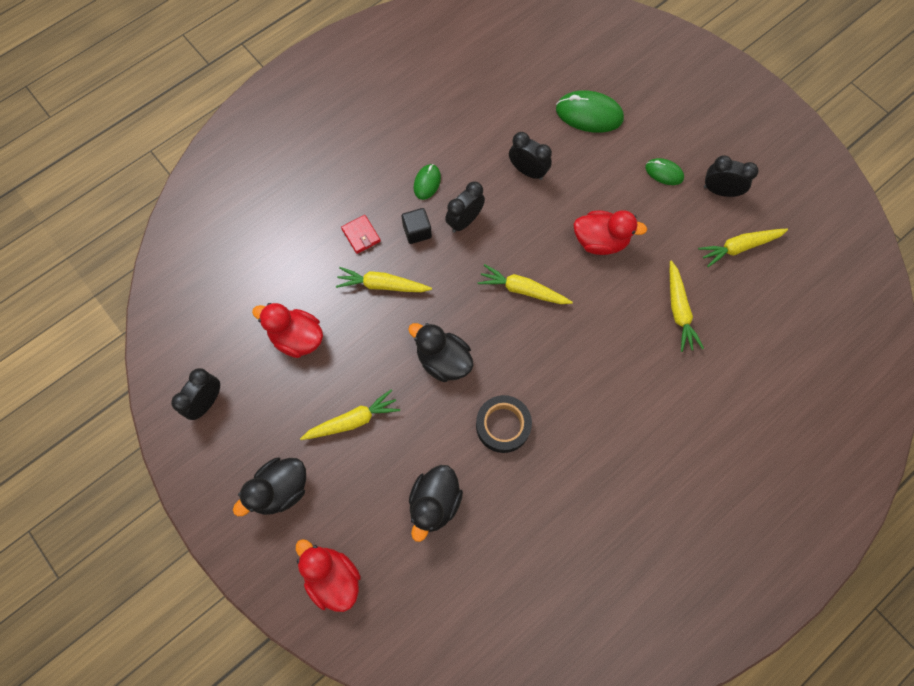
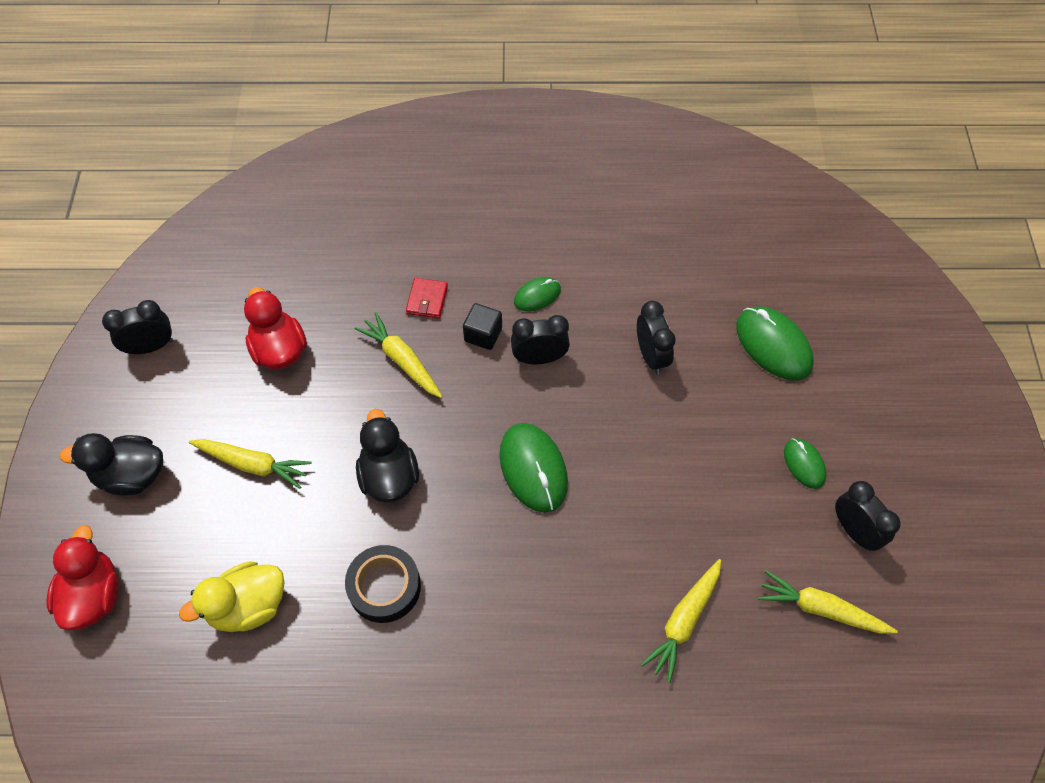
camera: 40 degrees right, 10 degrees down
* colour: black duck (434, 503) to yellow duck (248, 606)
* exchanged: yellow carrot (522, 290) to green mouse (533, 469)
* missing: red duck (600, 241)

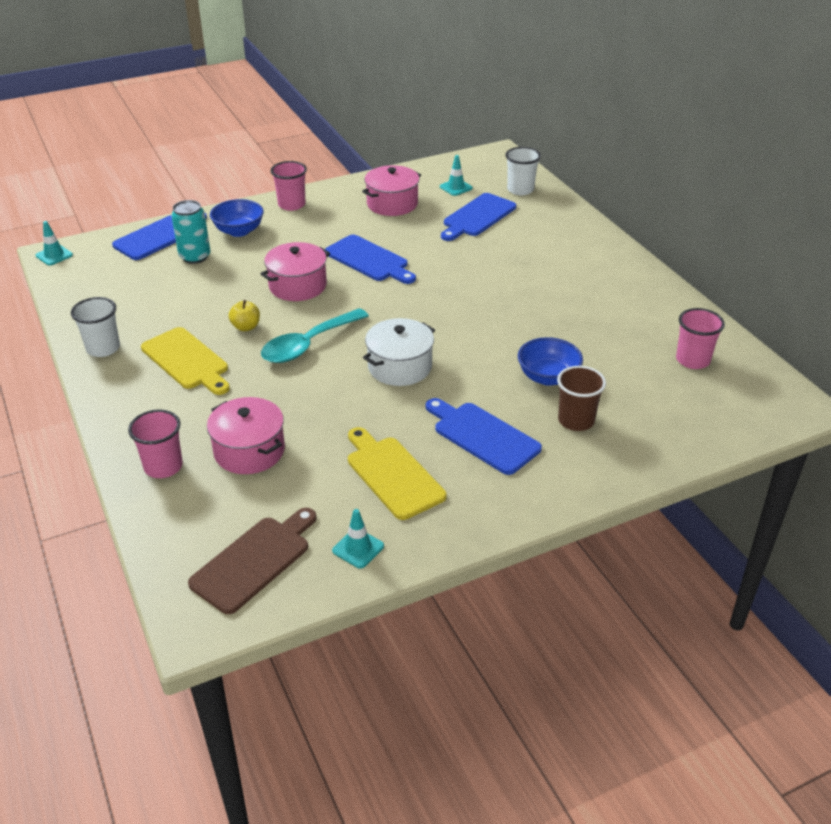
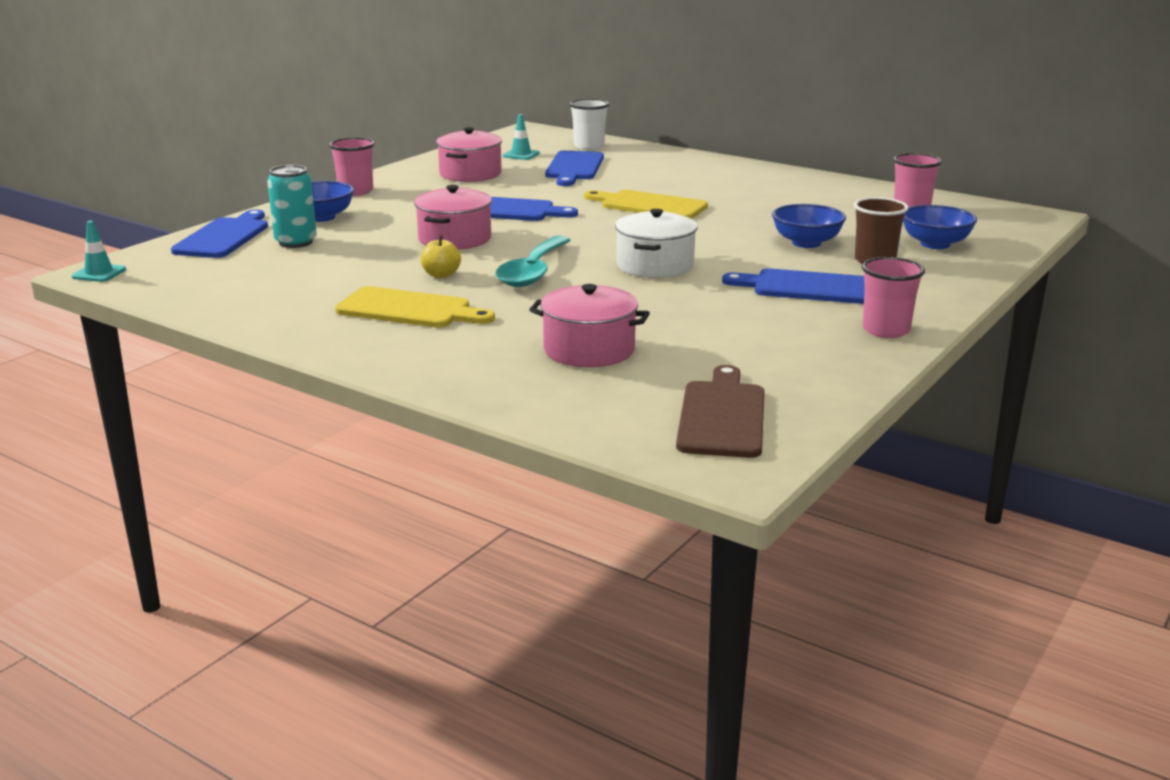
camera: 30 degrees left, 15 degrees down
* missing: white cup (103, 348)
* relocated: pink cup (163, 467) to (886, 330)
* missing: turquoise traffic cone (358, 548)
* relocated: yellow cutting board (392, 474) to (649, 205)
* appeared: blue bowl (935, 244)

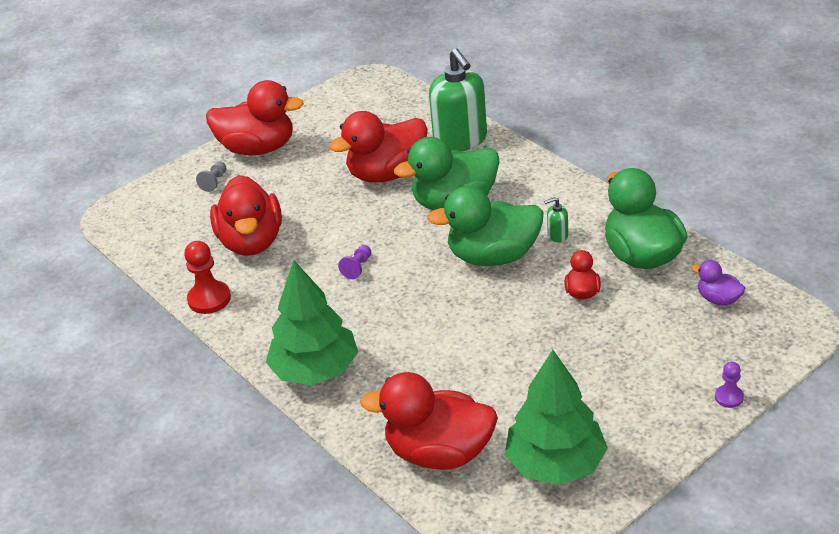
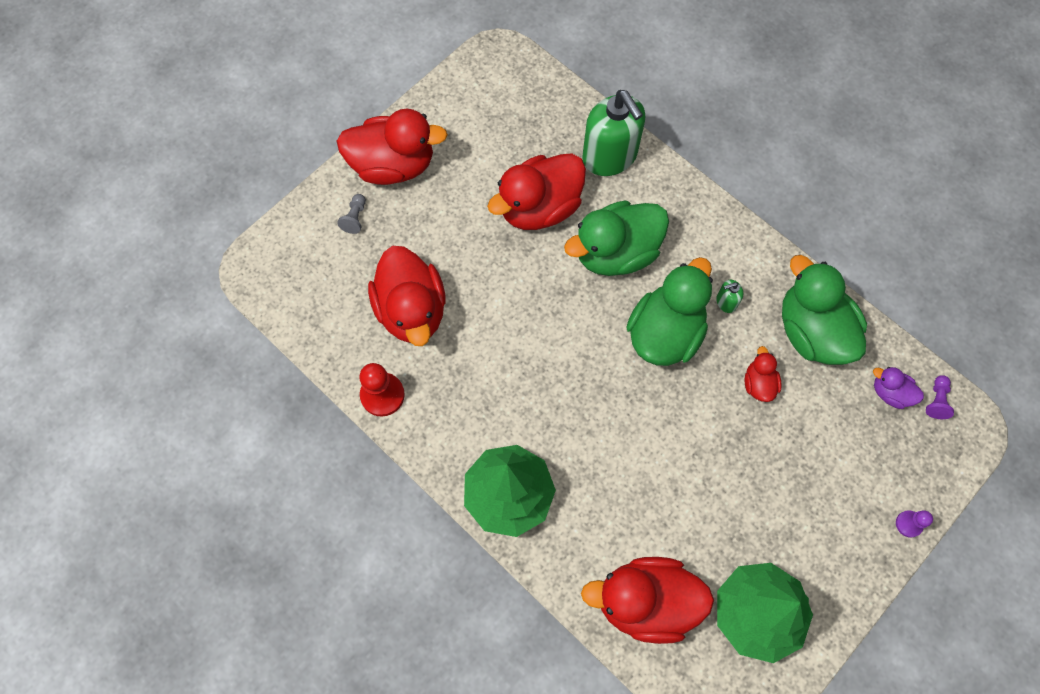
camera: 10 degrees left, 30 degrees up
* relocated: purple pawn (357, 267) to (936, 400)
* spun: green duck (493, 256) = (665, 332) 135 degrees clockwise

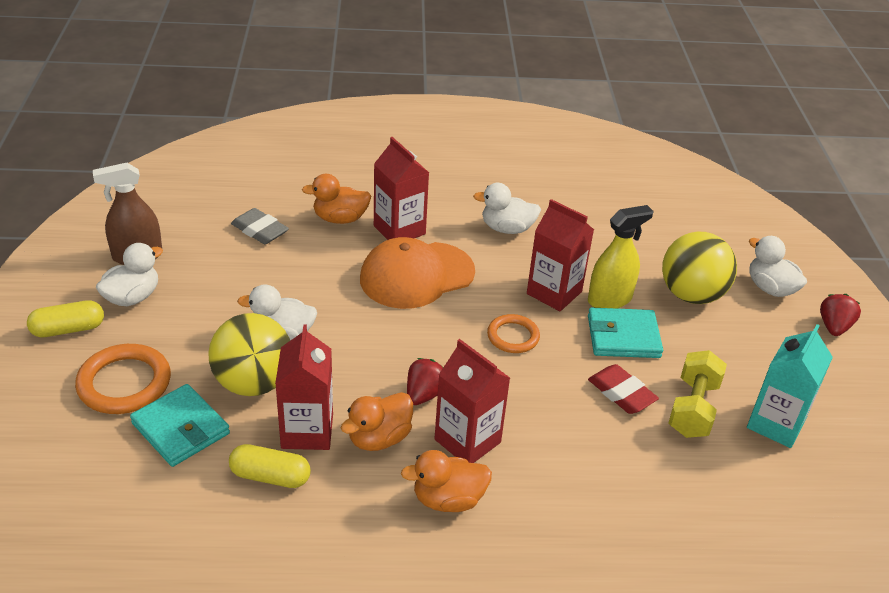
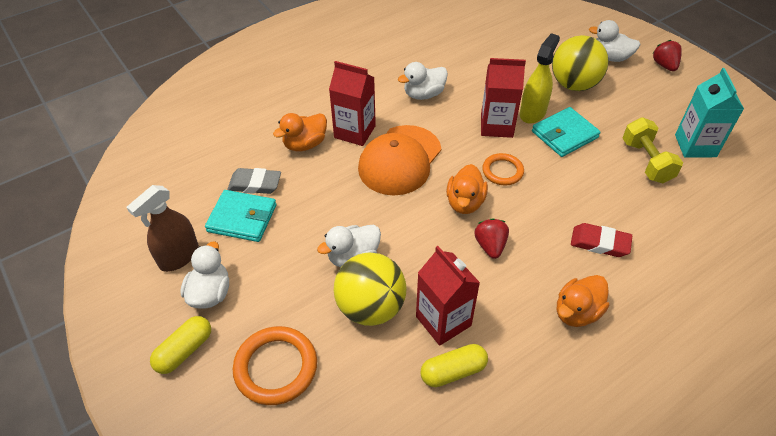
camera: 30 degrees left, 10 degrees up
* relocated: turquoise wallet (181, 428) to (242, 218)
* relocated: orange duck (379, 438) to (465, 202)
* missing: red carton (467, 441)
* relocated: red eraser (621, 393) to (599, 243)

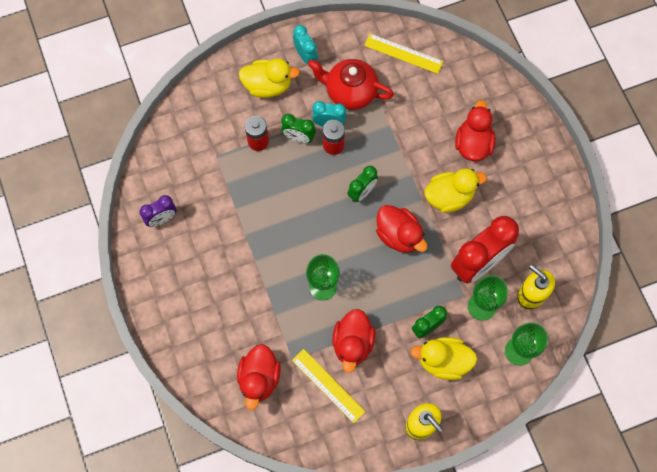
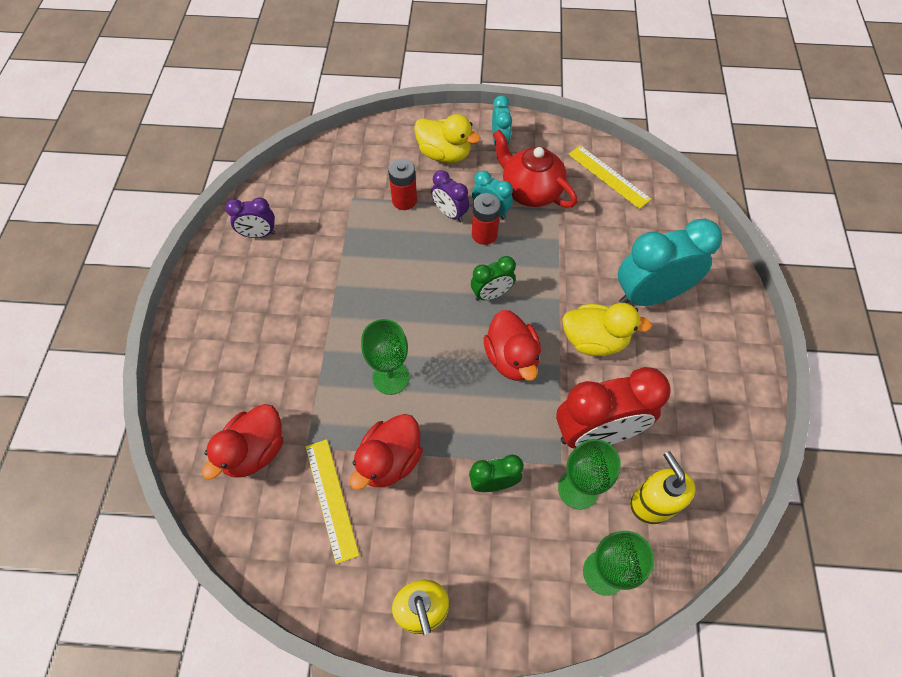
camera: 25 degrees right, 10 degrees down
* colour: green clock (298, 138) to purple clock (450, 213)
* missing: yellow duck (443, 361)
* exchanged: red duck (473, 144) to turquoise clock (650, 295)

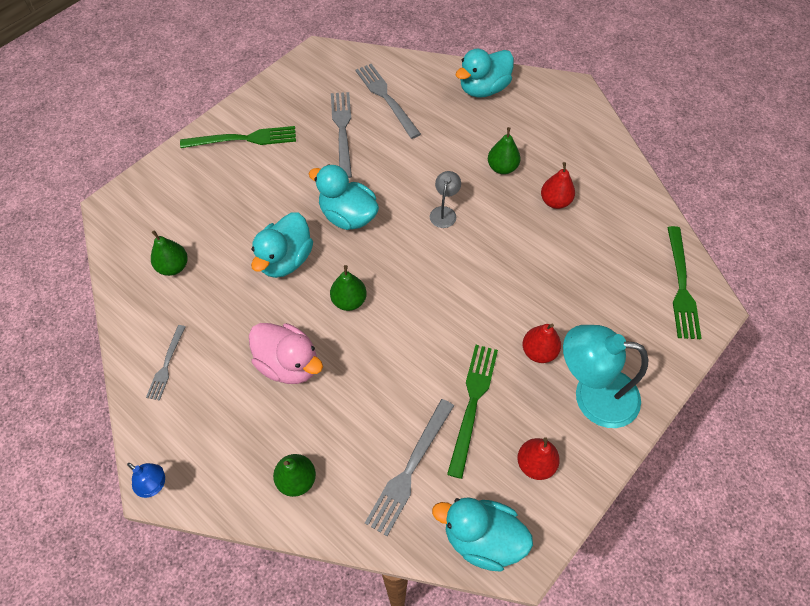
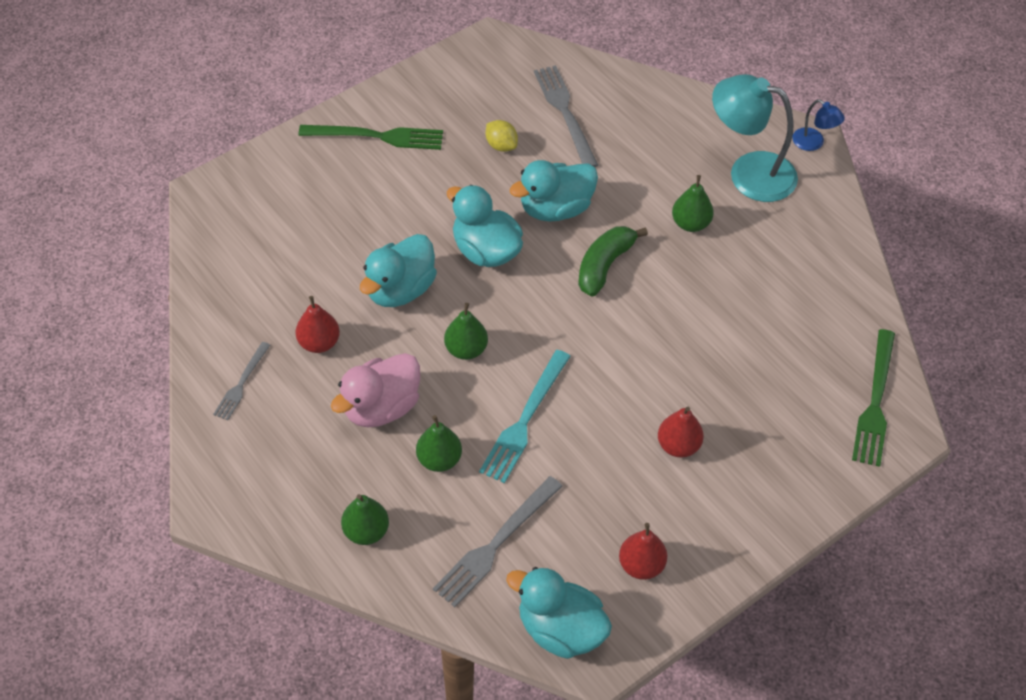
camera: 10 degrees right, 5 degrees down
* relocated: blue lamp (154, 485) to (813, 143)
* relocated: green pear (173, 267) to (439, 459)
* spun: pink duck (288, 364) = (381, 407) 90 degrees clockwise
* exchanged: grey fork (342, 131) to yellow lemon (501, 145)
* exchanged: grey lamp (444, 212) to green banana (604, 266)
* missing: green fork (472, 404)
* relocated: turquoise duck (483, 89) to (555, 209)
* relocated: red pear (555, 201) to (319, 343)
* relocated: turquoise lamp (592, 395) to (749, 172)
* appeared: turquoise fork (525, 420)

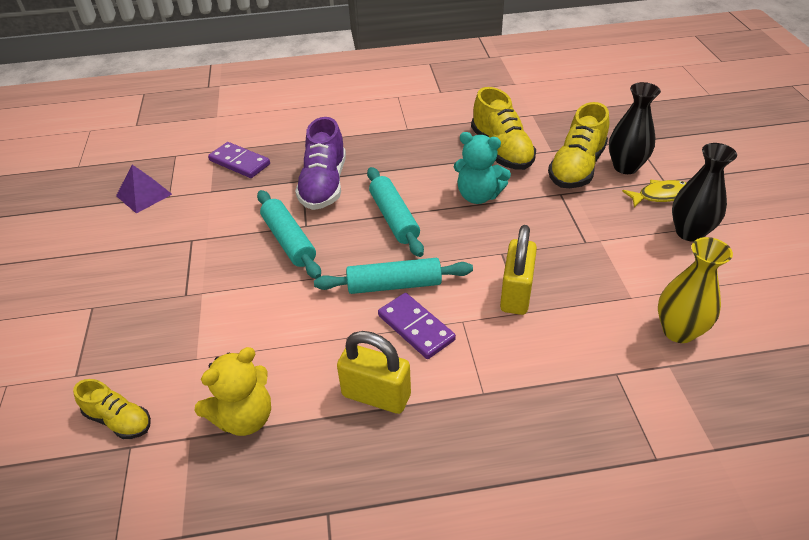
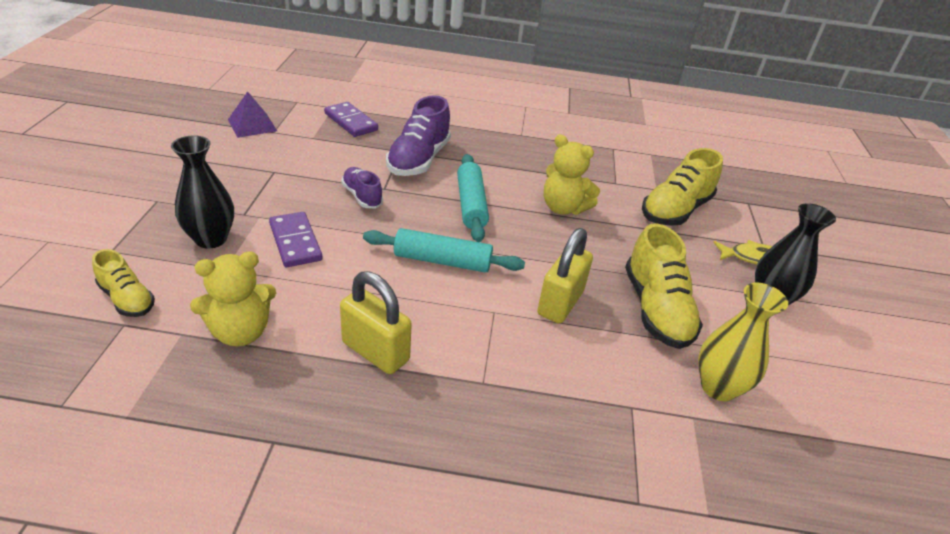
camera: 10 degrees right, 5 degrees down
* exchanged: turquoise rolling pin (289, 241) to purple shoe (362, 196)
* relocated: purple domino (416, 327) to (295, 242)
* colour: turquoise teddy bear (478, 196) to yellow teddy bear (563, 208)
* relocated: yellow shoe (501, 150) to (656, 309)
* relocated: black vase (625, 167) to (211, 239)

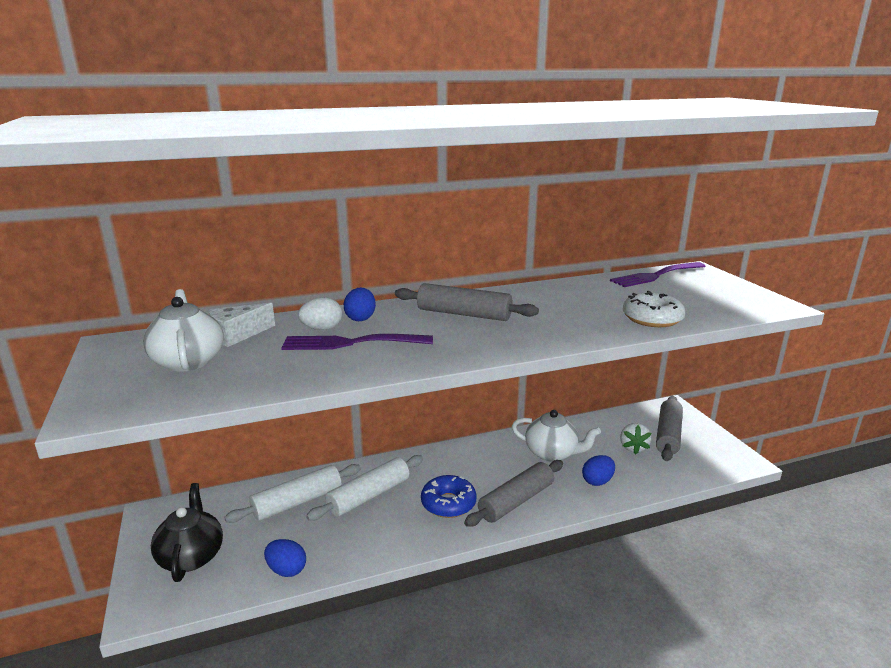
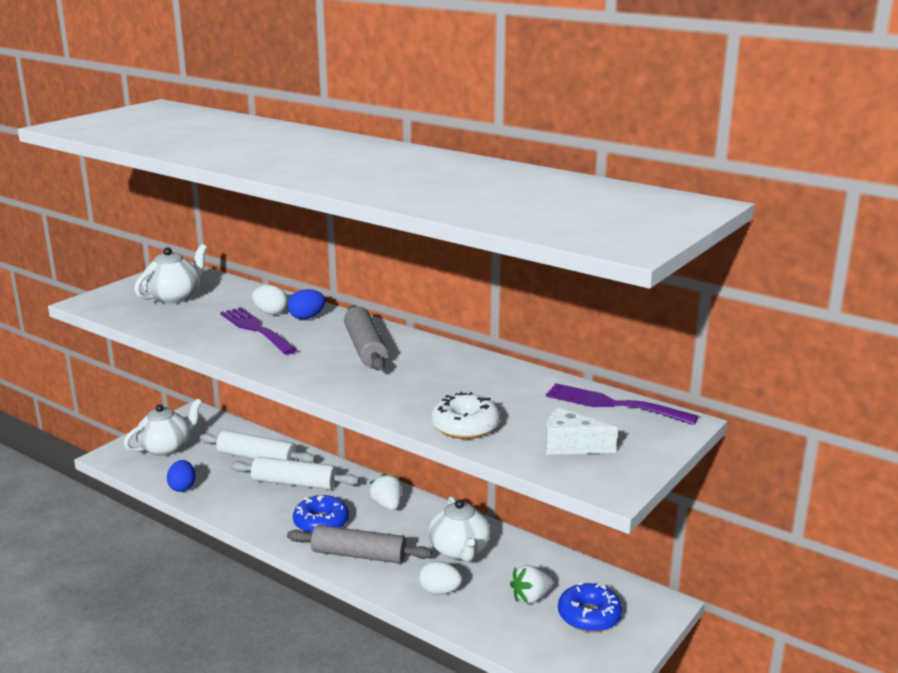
camera: 55 degrees right, 0 degrees up
* colour: black teapot (191, 556) to white teapot (166, 448)
* relocated: white cheese (237, 335) to (570, 445)
* colour: blue egg (597, 481) to white egg (439, 591)
* exchanged: grey rolling pin (668, 435) to blue donut (589, 616)
* appeared: white strawberry (387, 505)

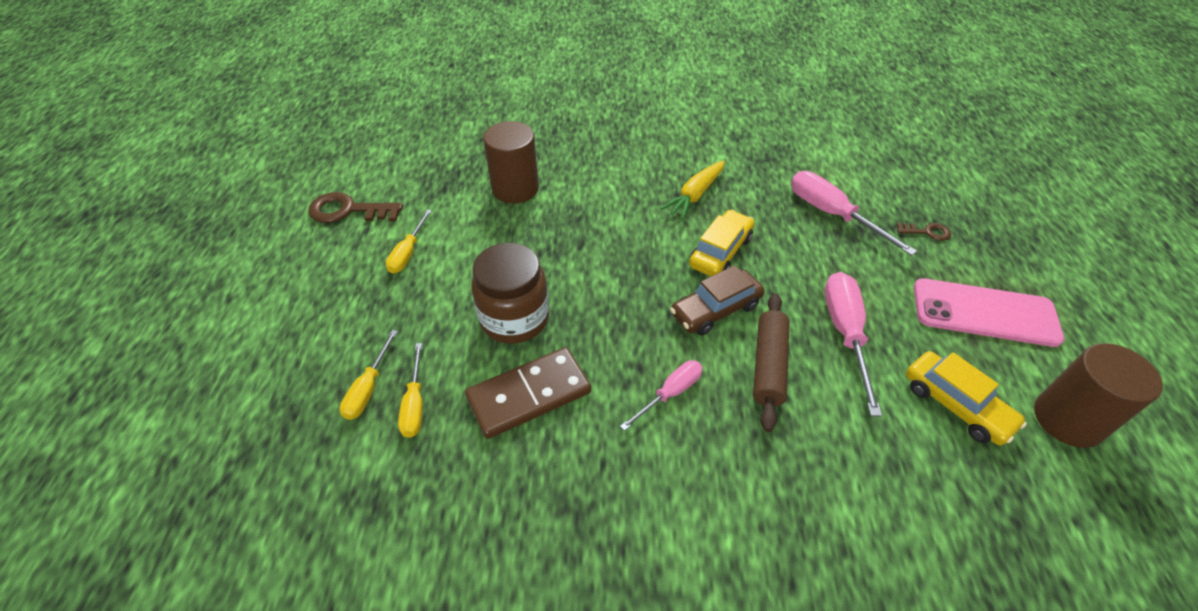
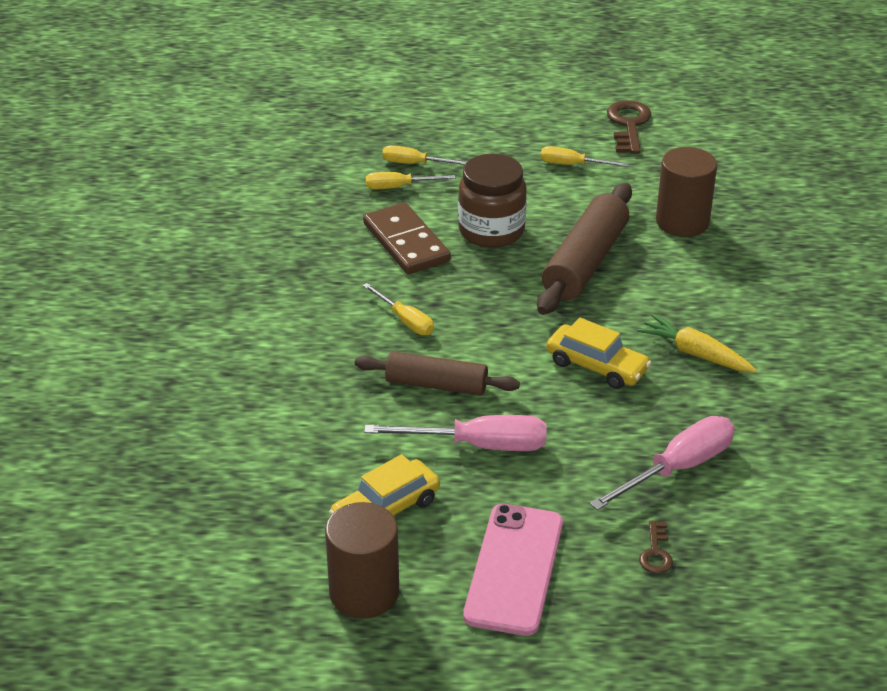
camera: 90 degrees right, 10 degrees down
* colour: pink screwdriver (670, 393) to yellow screwdriver (405, 321)
* missing: brown car (715, 310)
* appeared: brown rolling pin (585, 262)

